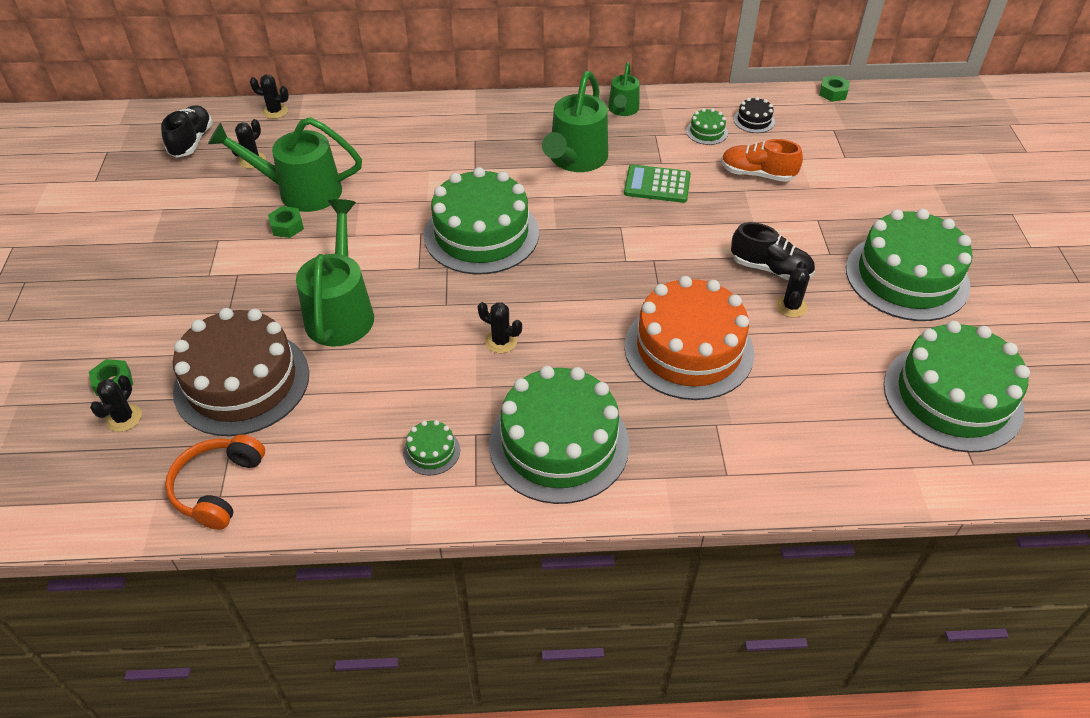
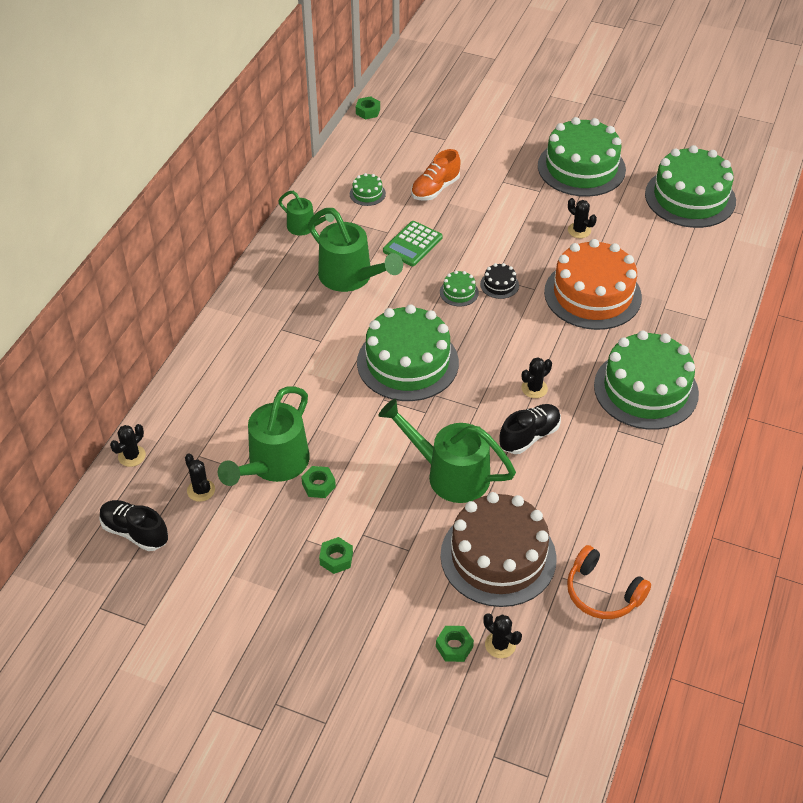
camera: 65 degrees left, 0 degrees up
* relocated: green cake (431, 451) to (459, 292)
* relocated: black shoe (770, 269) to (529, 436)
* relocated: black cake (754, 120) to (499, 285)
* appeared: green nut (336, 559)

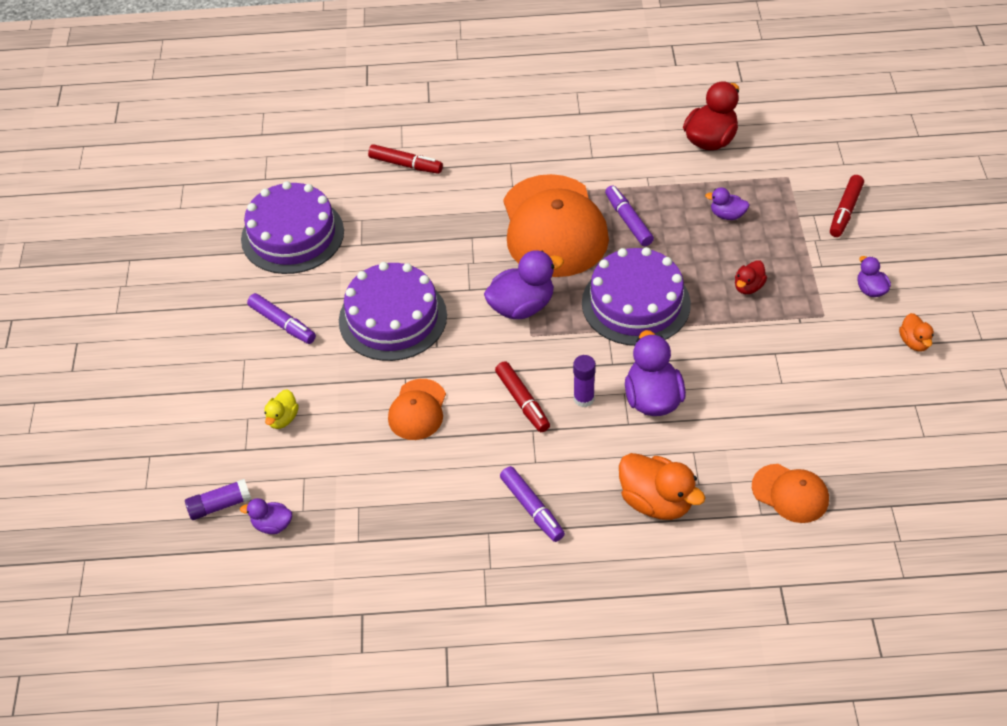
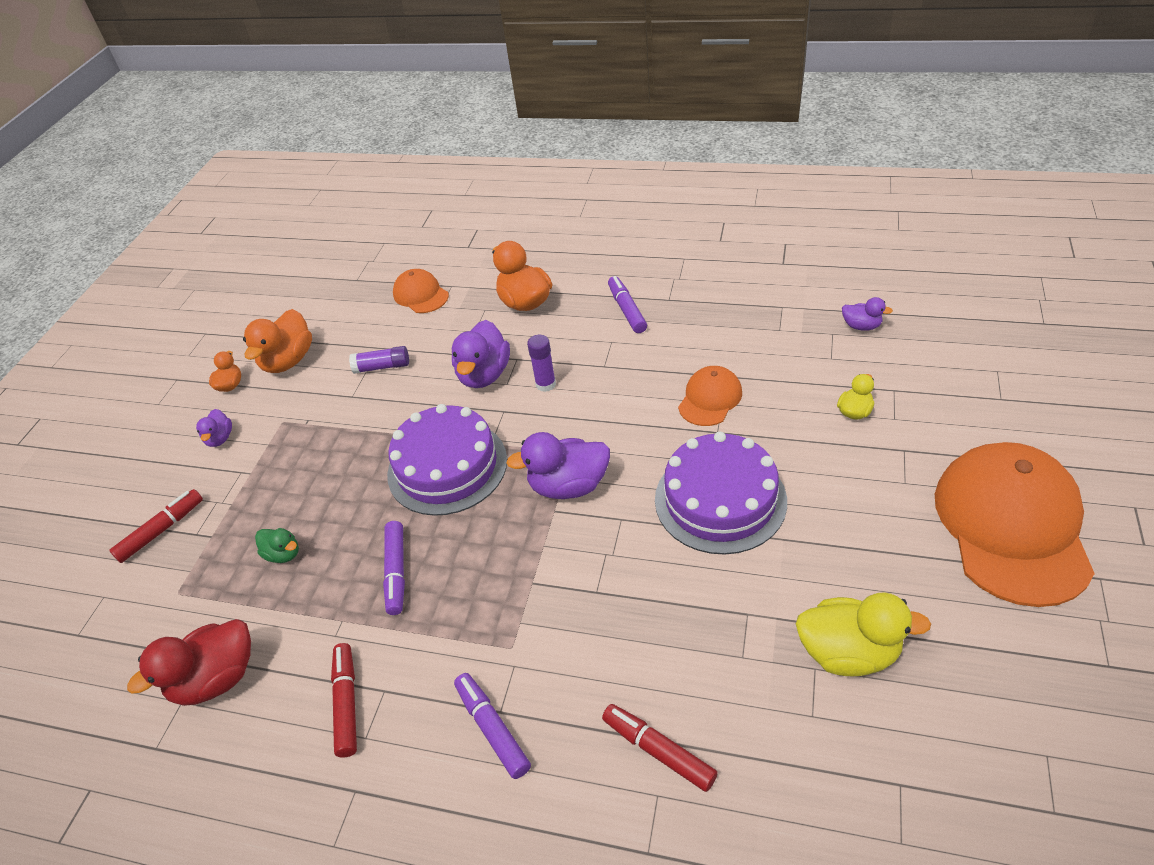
camera: 160 degrees left, 5 degrees down
* relocated: purple glue stick (219, 505) to (382, 367)
* exchanged: purple cake (292, 235) to yellow duck (848, 652)
* relocated: purple marker (282, 324) to (492, 728)
* relocated: red marker (522, 401) to (347, 703)
* relocated: orange cap (554, 226) to (1011, 525)
* colour: purple duck (727, 215) to green duck (283, 554)
* missing: red duck (748, 287)
* appeared: orange duck (288, 361)

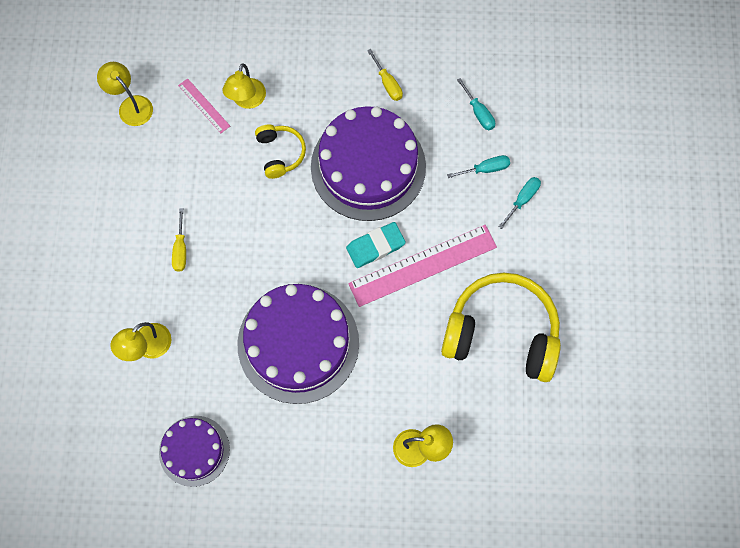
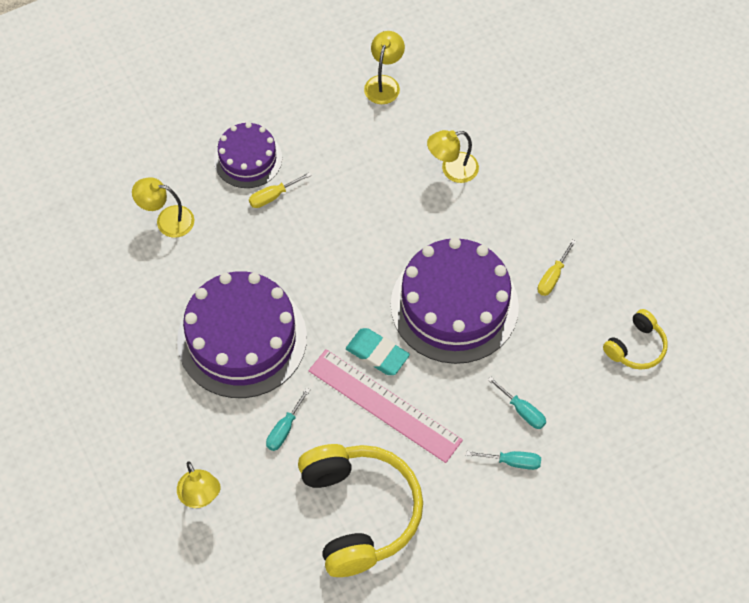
camera: 60 degrees right, 10 degrees down
* relocated: purple cake (194, 450) to (248, 159)
* missing: pink ruler (204, 105)
* relocated: yellow headphones (280, 153) to (636, 347)
* relocated: turquoise screwdriver (478, 113) to (284, 429)

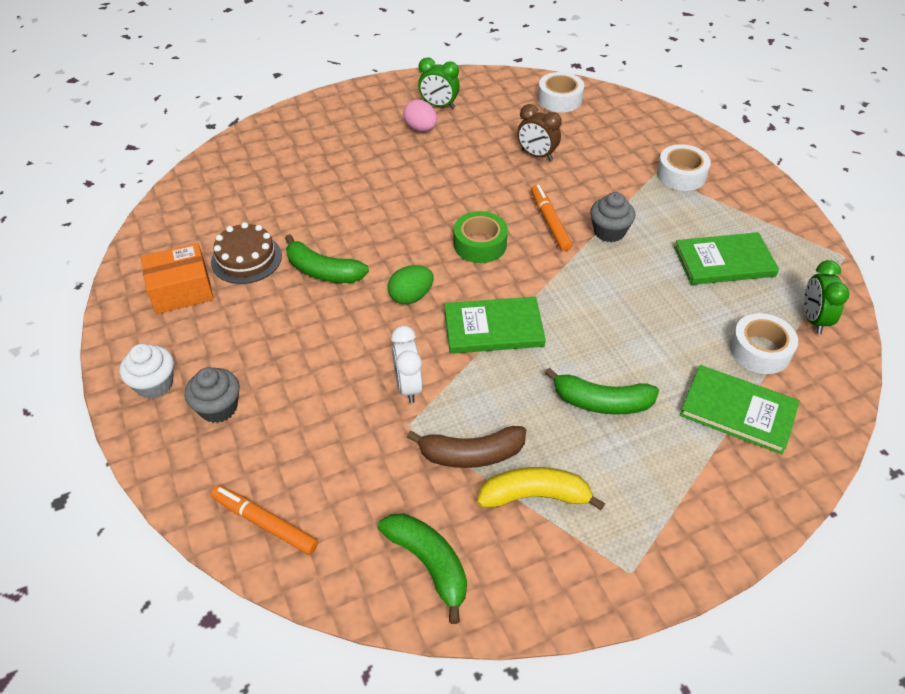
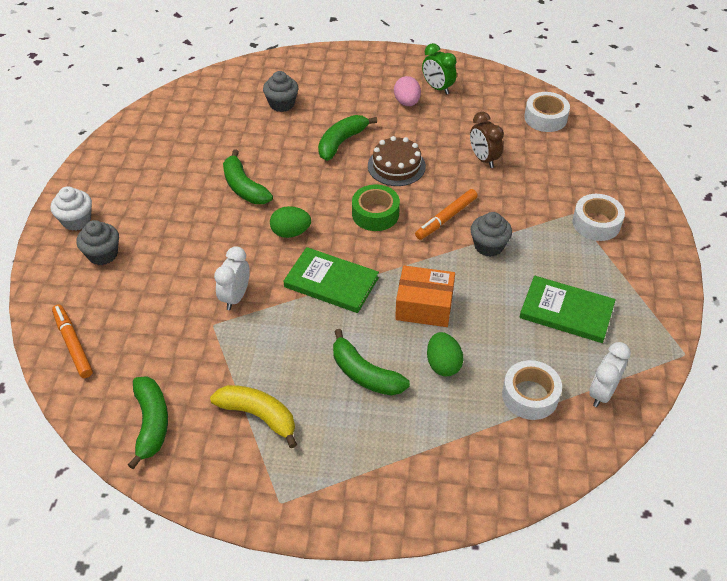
camera: 30 degrees right, 0 degrees up
* relocated: orange box (181, 290) to (424, 306)
* relocated: brown cake (246, 258) to (396, 166)
* missing: brown banana (471, 454)
* spun: orange marker (550, 222) = (446, 218) 150 degrees counterclockwise
* missing: green book (737, 411)
* colour: green clock (813, 319) to white clock (602, 393)
* appeared: grey cupcake (282, 104)
* appeared: green banana (341, 142)
* appeared: green egg (443, 364)

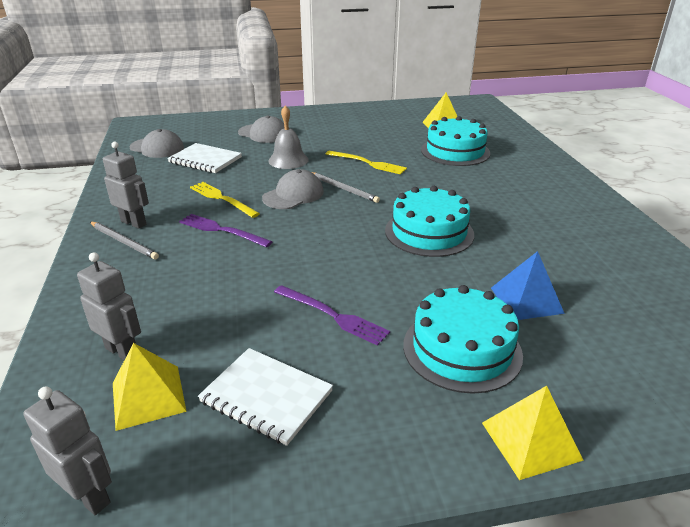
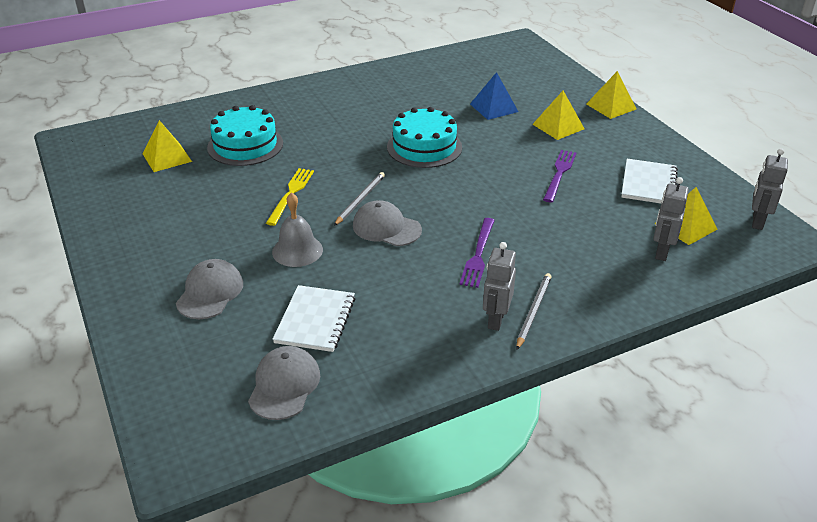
camera: 105 degrees left, 5 degrees up
* missing: yellow fork (222, 199)
* exchanged: turquoise cake (462, 349) to yellow pyramid (558, 126)

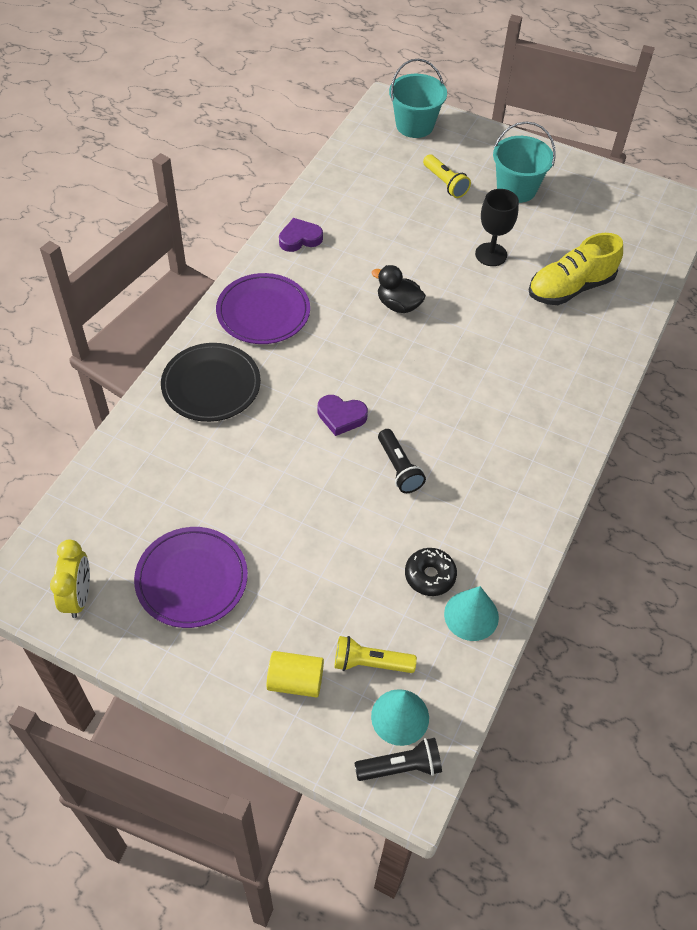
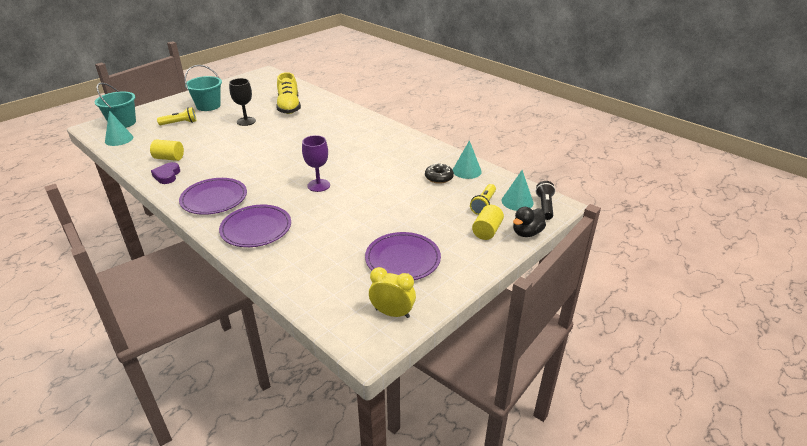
camera: 70 degrees left, 20 degrees down
* colour: black plate (211, 385) to purple plate (256, 228)
* exchanged: purple heart (341, 416) to purple goblet (318, 185)
* relocated: black duck (398, 305) to (527, 233)
* missing: black flashlight (399, 468)
* appeared: turquoise cone (119, 139)
* appeared: yellow cylinder (169, 158)

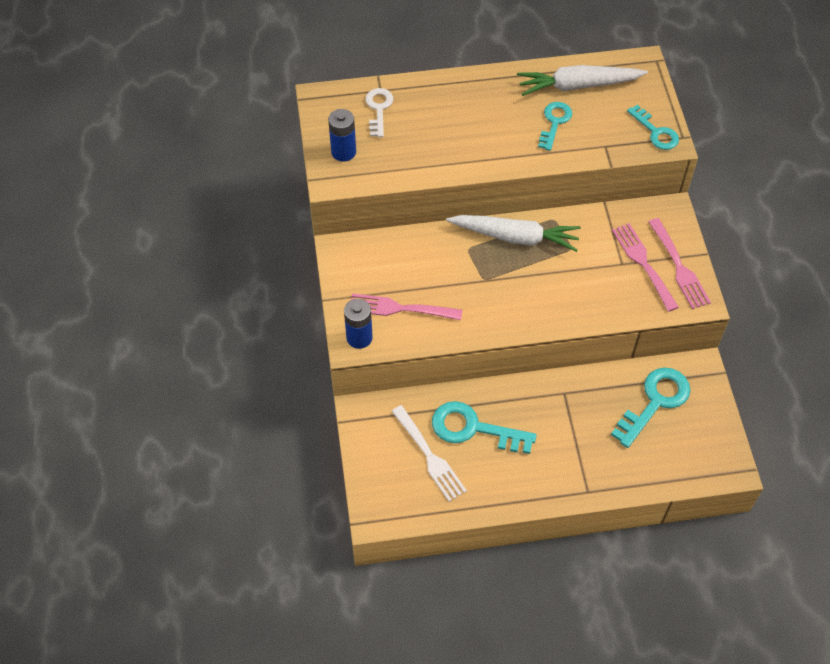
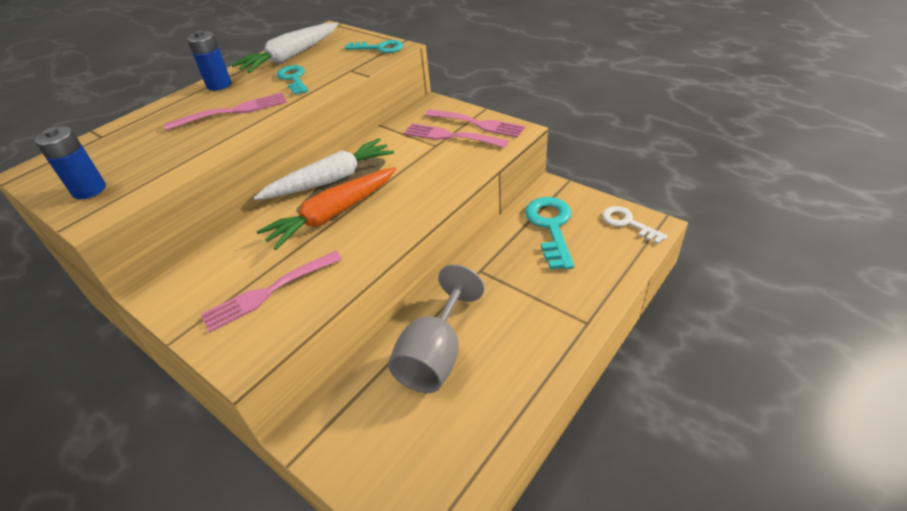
camera: 40 degrees left, 15 degrees down
* relocated: blue battery (359, 337) to (219, 85)
* relocated: white key (378, 109) to (627, 223)
* missing: white fork (429, 456)
* exchanged: turquoise key (473, 428) to grey goblet (435, 355)
* appeared: pink fork (233, 111)
* appeared: orange carrot (333, 214)

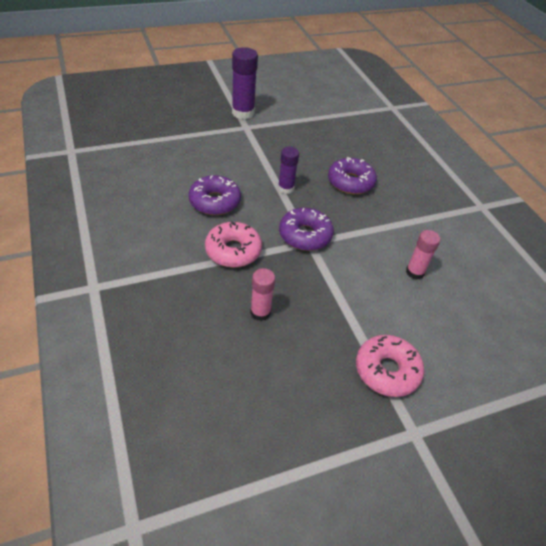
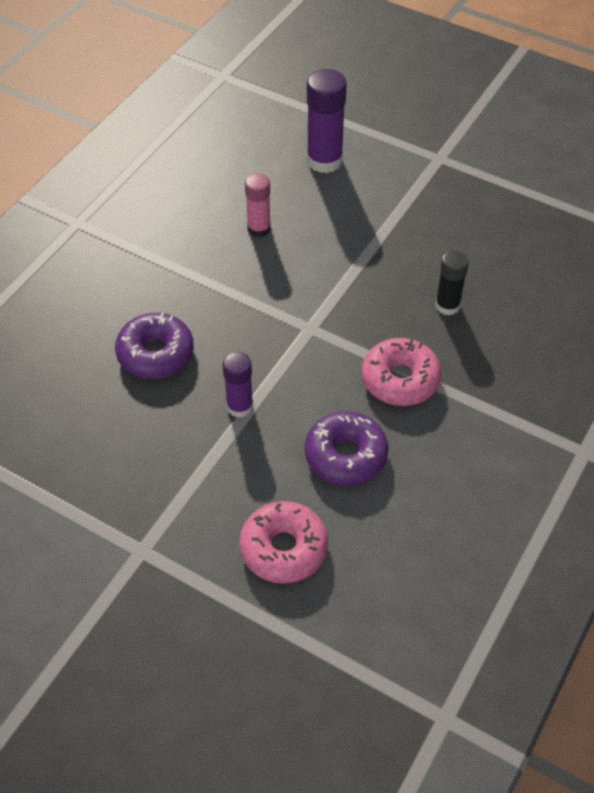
camera: 125 degrees left, 5 degrees up
* relocated: purple glue stick (243, 113) to (324, 161)
* colour: pink glue stick (260, 312) to black glue stick (447, 305)
* missing: purple donut (305, 235)
* relocated: pink donut (387, 370) to (283, 549)

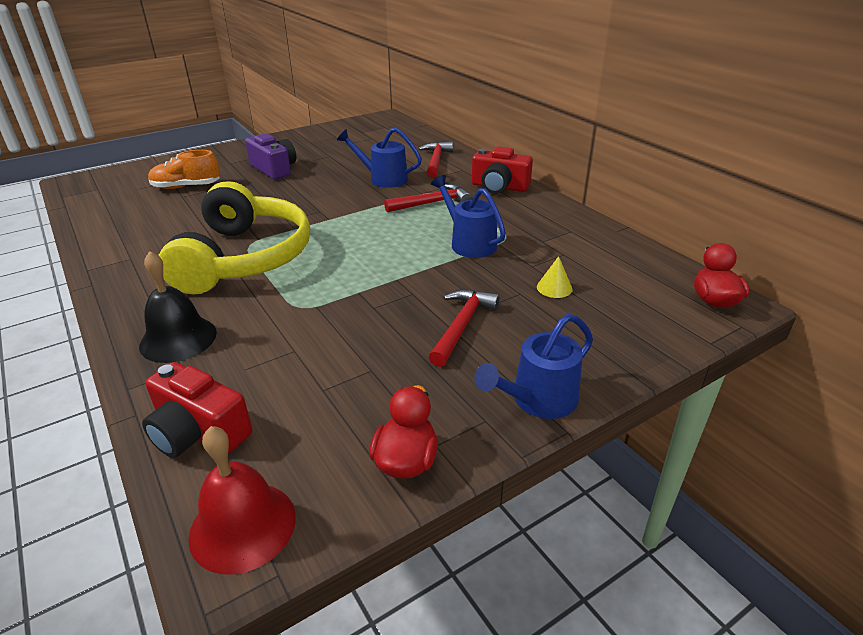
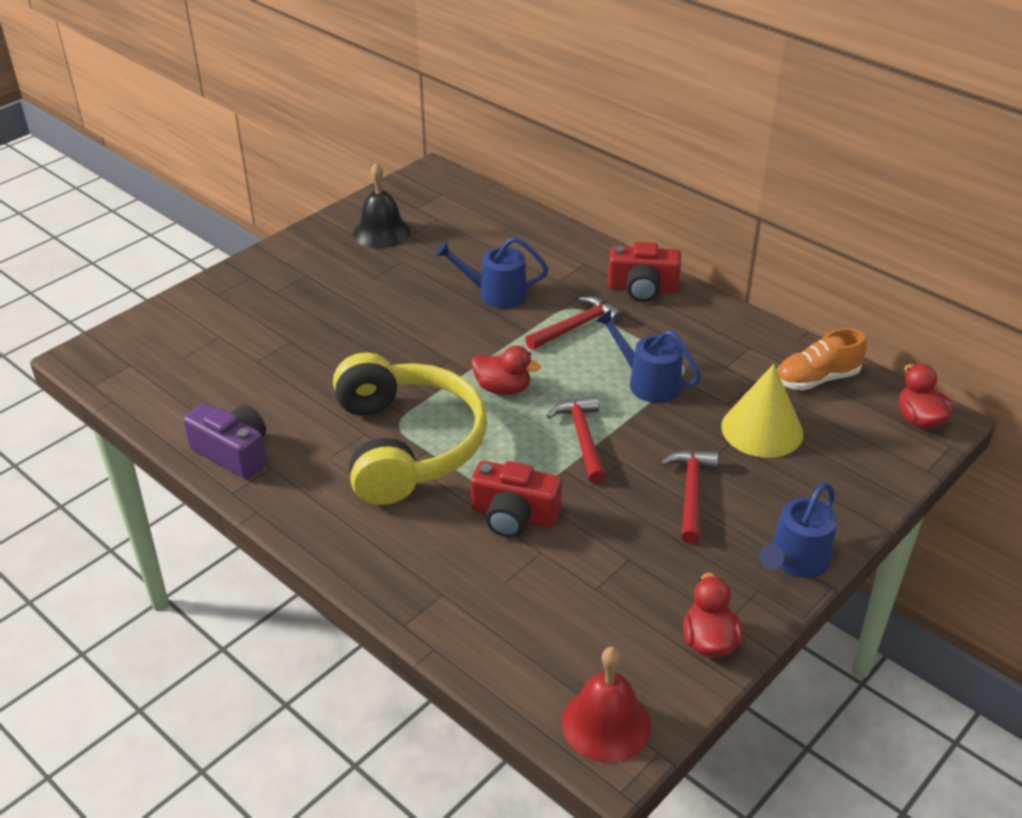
camera: 15 degrees left, 5 degrees up
* relocated: black bell (178, 339) to (382, 232)
* relocated: red camera (198, 432) to (514, 516)
* relocated: orange shoe (186, 187) to (816, 379)
* relocated: purple camera (274, 169) to (233, 453)
* relocated: red hammer (436, 161) to (582, 438)
* size: yellow cone (554, 288) = (762, 429) x2.16
* appeared: red duck (503, 388)

